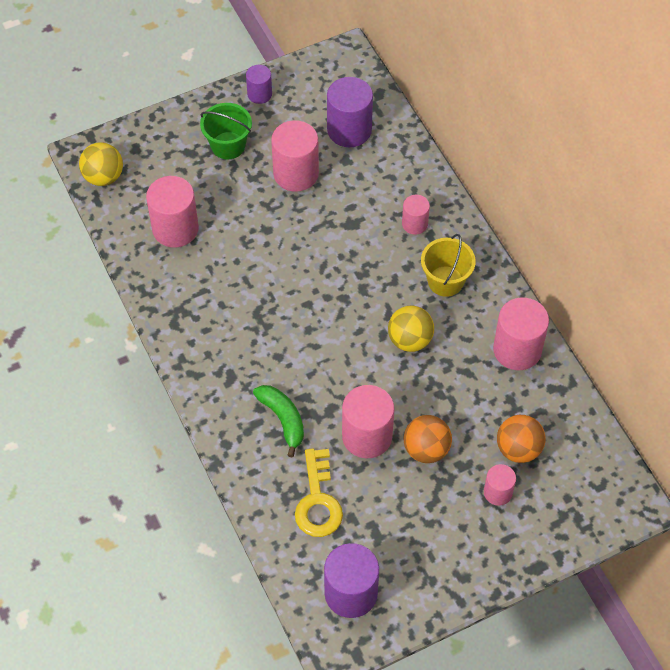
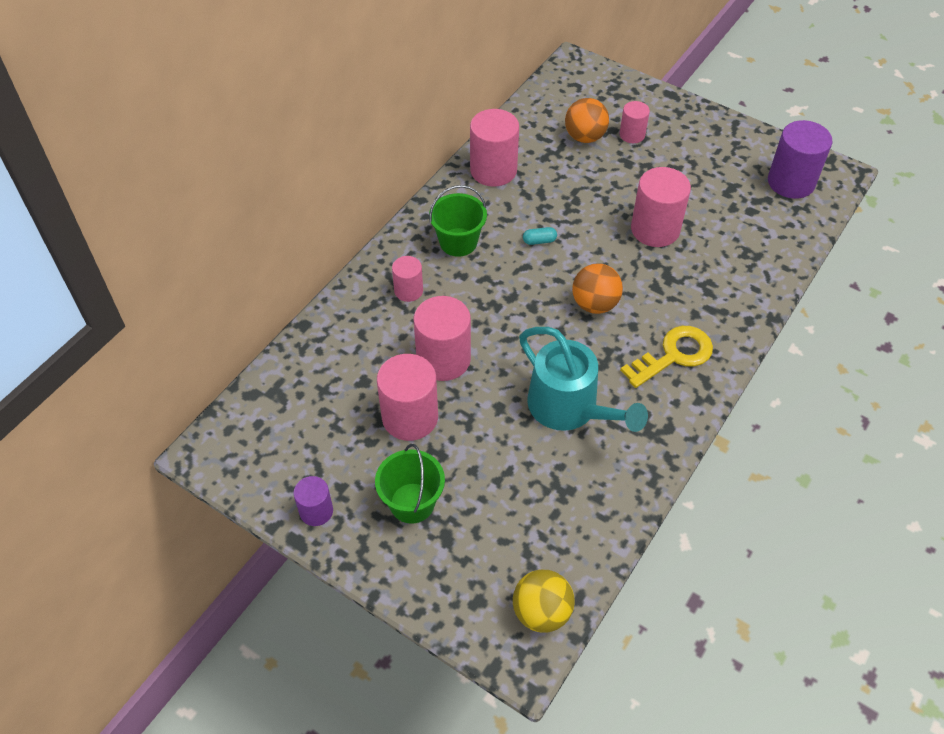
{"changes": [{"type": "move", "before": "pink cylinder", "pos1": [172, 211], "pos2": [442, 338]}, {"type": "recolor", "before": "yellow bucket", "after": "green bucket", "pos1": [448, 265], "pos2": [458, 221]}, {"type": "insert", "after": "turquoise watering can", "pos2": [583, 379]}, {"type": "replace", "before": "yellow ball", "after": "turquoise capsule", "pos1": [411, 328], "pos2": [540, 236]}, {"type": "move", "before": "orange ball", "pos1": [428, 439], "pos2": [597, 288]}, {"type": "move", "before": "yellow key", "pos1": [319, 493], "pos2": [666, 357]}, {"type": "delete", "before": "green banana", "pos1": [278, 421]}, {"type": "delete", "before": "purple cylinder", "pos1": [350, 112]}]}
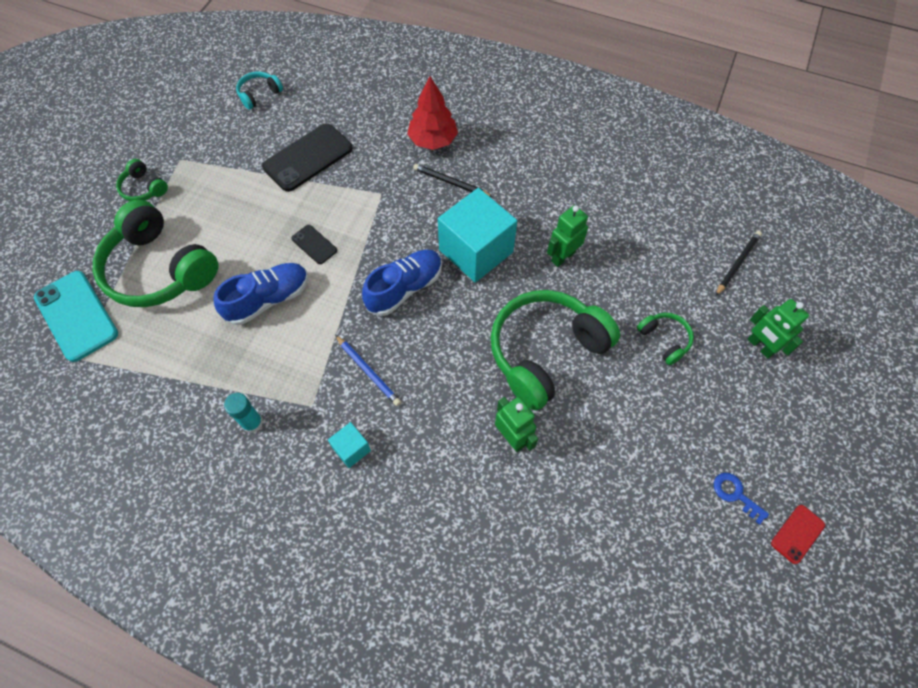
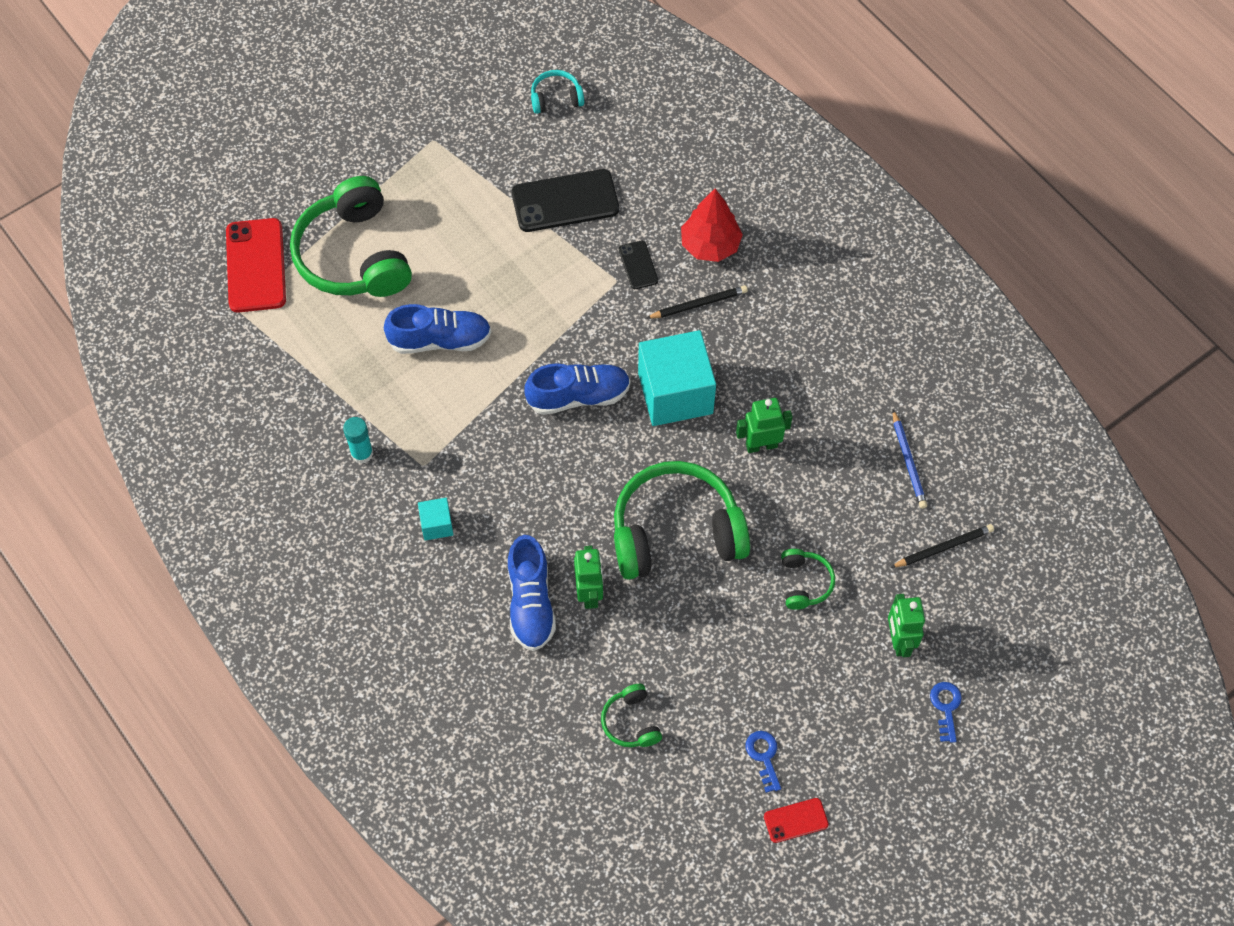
{"changes": [{"type": "recolor", "before": "turquoise phone", "after": "red phone", "pos1": [76, 316], "pos2": [256, 265]}, {"type": "insert", "after": "blue shoe", "pos2": [532, 593]}, {"type": "move", "before": "green headphones", "pos1": [142, 180], "pos2": [631, 715]}, {"type": "move", "before": "black phone", "pos1": [314, 244], "pos2": [638, 265]}, {"type": "rotate", "before": "black pencil", "pos1": [453, 180], "pos2": [697, 302], "turn": 105}, {"type": "move", "before": "blue pencil", "pos1": [368, 370], "pos2": [910, 459]}, {"type": "insert", "after": "blue key", "pos2": [946, 712]}]}
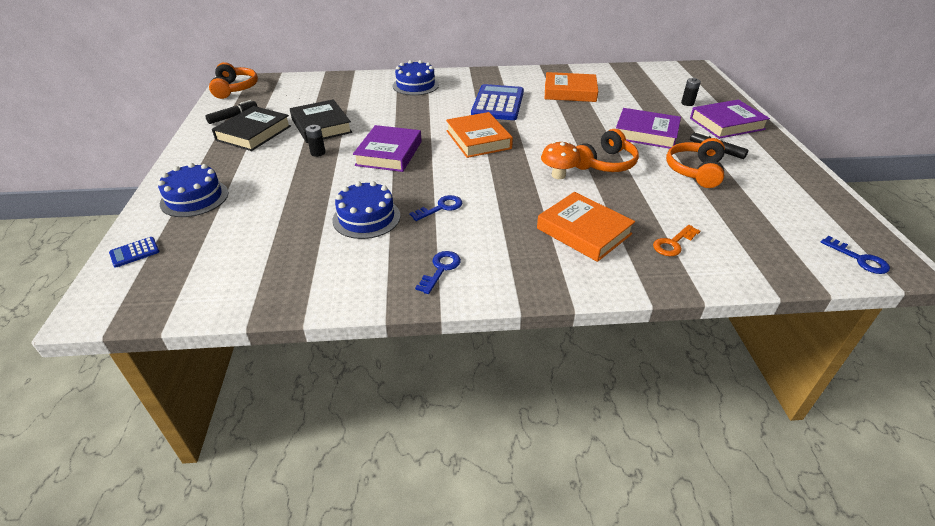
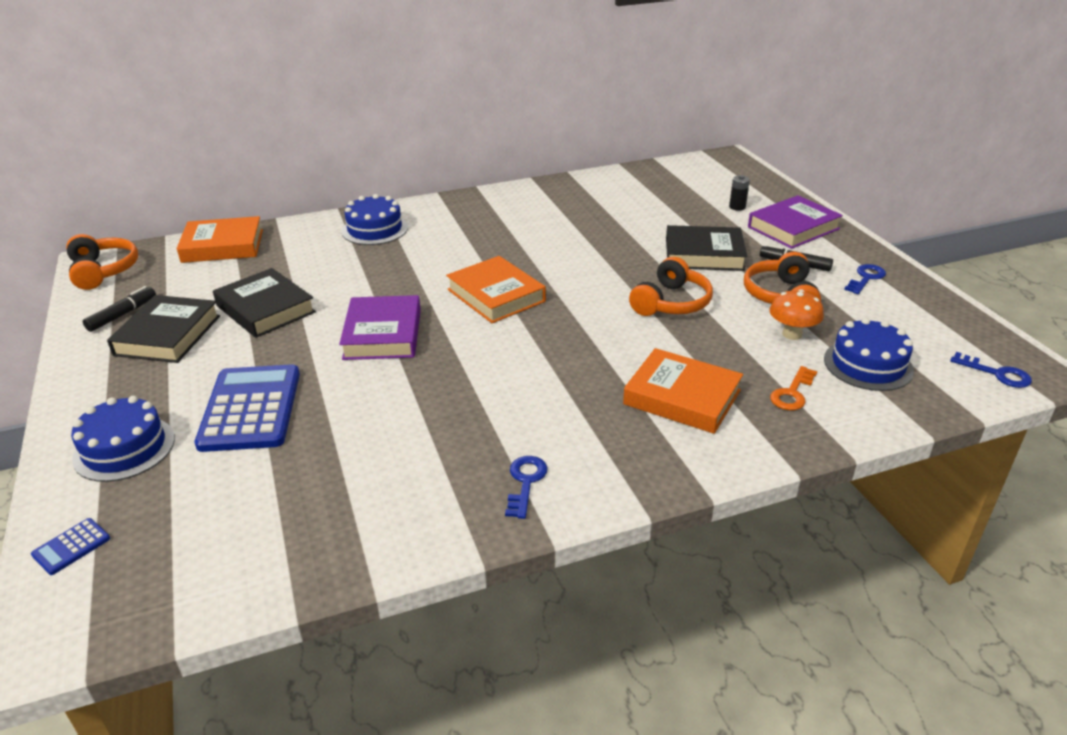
{"changes": [{"type": "move", "before": "orange book", "pos1": [571, 87], "pos2": [219, 239]}, {"type": "move", "before": "blue calculator", "pos1": [497, 102], "pos2": [247, 408]}, {"type": "recolor", "before": "purple book", "after": "black book", "pos1": [648, 128], "pos2": [706, 248]}, {"type": "move", "before": "orange mushroom", "pos1": [561, 160], "pos2": [797, 314]}, {"type": "move", "before": "blue cake", "pos1": [366, 210], "pos2": [869, 354]}, {"type": "move", "before": "blue key", "pos1": [435, 208], "pos2": [865, 279]}, {"type": "delete", "before": "black battery", "pos1": [315, 141]}]}
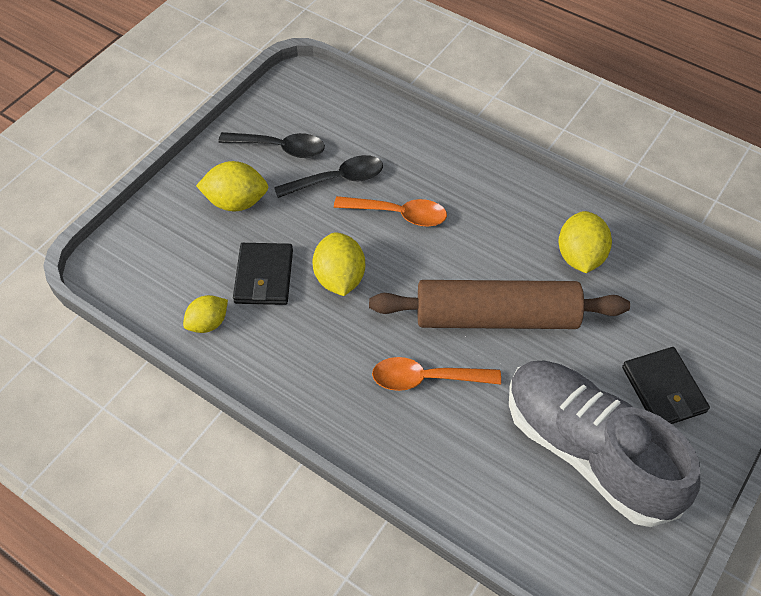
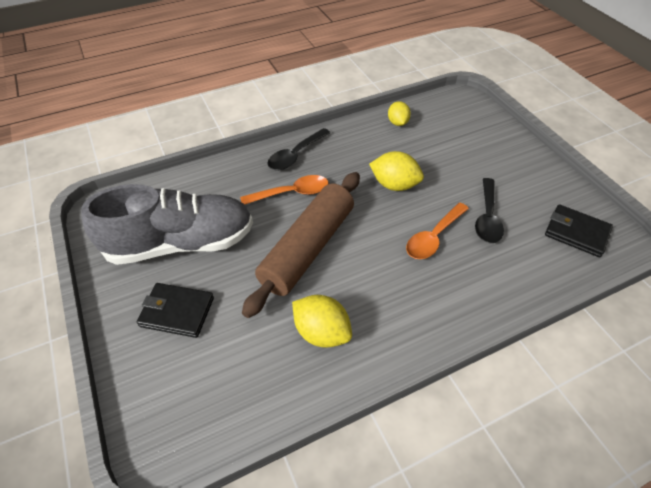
{"changes": [{"type": "rotate", "before": "orange spoon", "pos1": [436, 374], "pos2": [284, 190], "turn": 45}, {"type": "move", "before": "black spoon", "pos1": [271, 145], "pos2": [298, 149]}, {"type": "move", "before": "black wallet", "pos1": [263, 274], "pos2": [579, 230]}, {"type": "delete", "before": "yellow lemon", "pos1": [232, 186]}]}
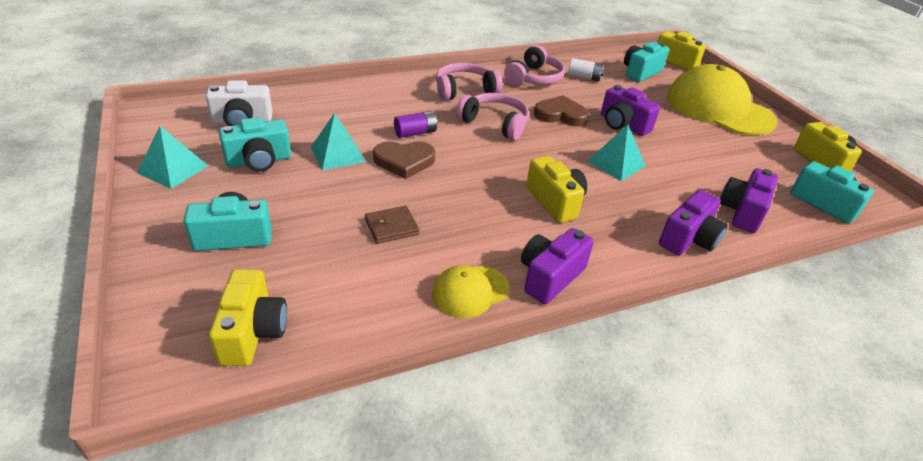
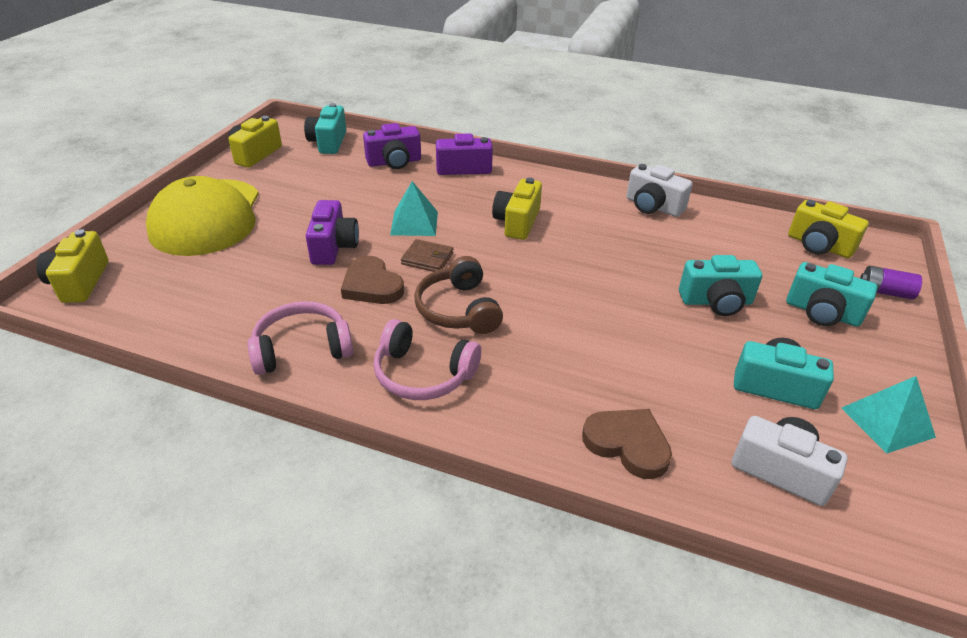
{"changes": [{"type": "move", "before": "brown wallet", "pos1": [392, 225], "pos2": [427, 255]}, {"type": "recolor", "before": "pink headphones", "after": "brown headphones", "pos1": [492, 116], "pos2": [458, 295]}, {"type": "move", "before": "brown heart", "pos1": [404, 160], "pos2": [627, 444]}, {"type": "replace", "before": "yellow cap", "after": "white camera", "pos1": [471, 291], "pos2": [659, 190]}, {"type": "move", "before": "turquoise camera", "pos1": [646, 62], "pos2": [720, 285]}, {"type": "rotate", "before": "yellow camera", "pos1": [248, 317], "pos2": [828, 229], "turn": -90}, {"type": "move", "before": "purple battery", "pos1": [416, 124], "pos2": [891, 283]}, {"type": "delete", "before": "turquoise pyramid", "pos1": [338, 142]}, {"type": "delete", "before": "purple camera", "pos1": [557, 266]}, {"type": "delete", "before": "white battery", "pos1": [586, 70]}]}
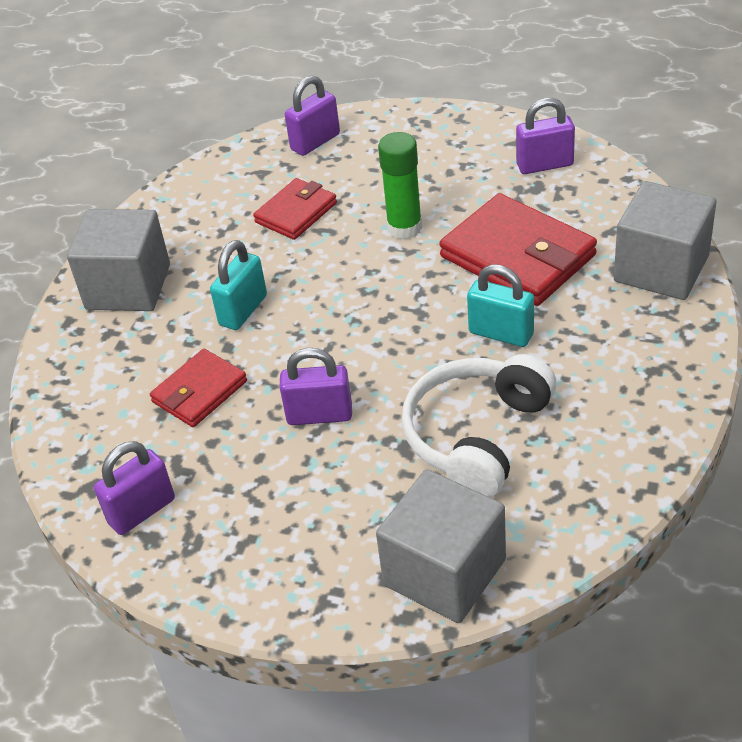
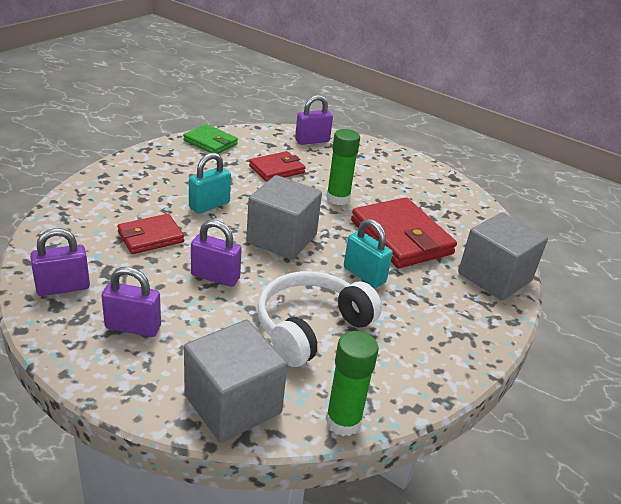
{"changes": [{"type": "move", "before": "purple padlock", "pos1": [545, 136], "pos2": [131, 302]}, {"type": "insert", "after": "green wallet", "pos2": [210, 139]}, {"type": "move", "before": "grey cube", "pos1": [118, 260], "pos2": [284, 217]}, {"type": "insert", "after": "green glue stick", "pos2": [352, 383]}]}
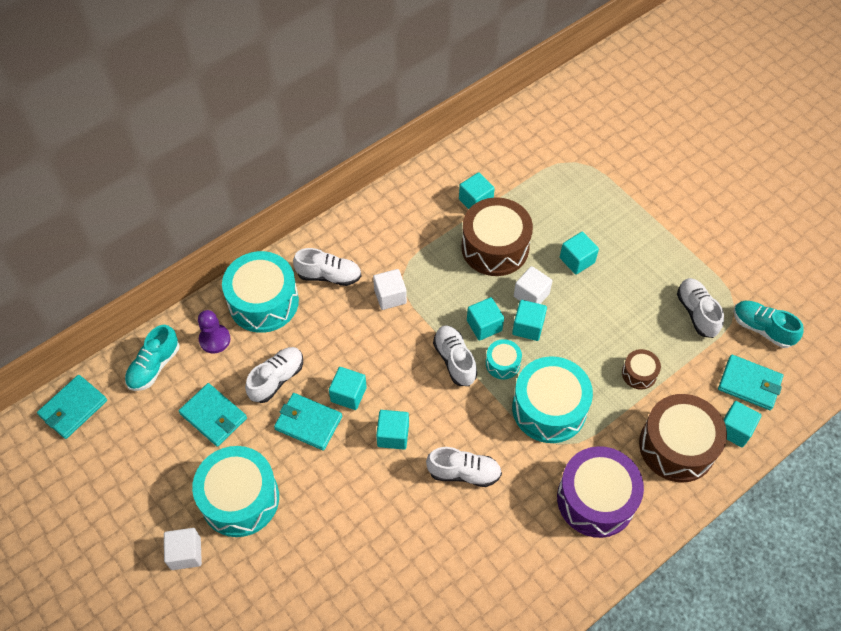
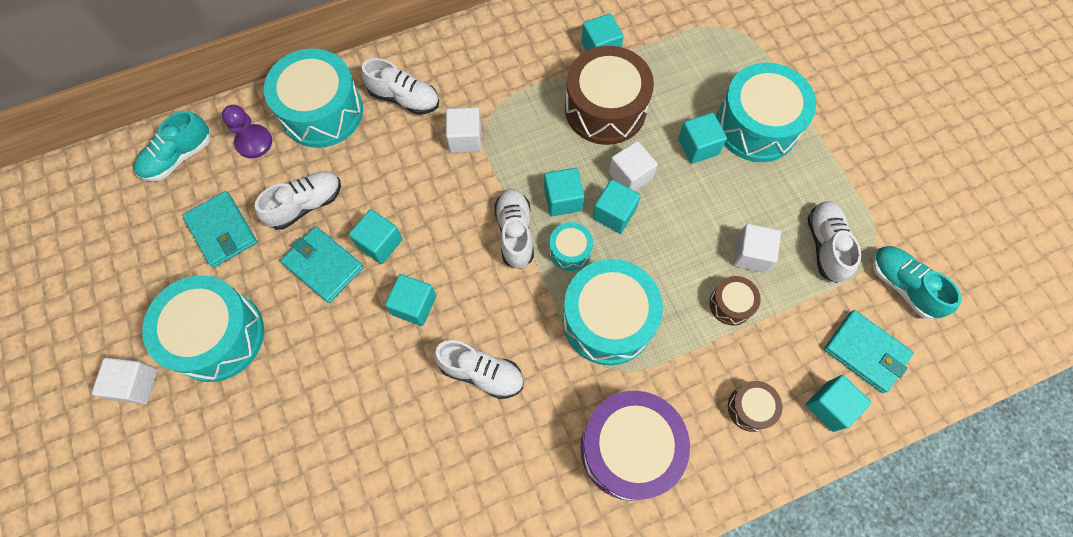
{"changes": [{"type": "insert", "after": "turquoise drum", "pos2": [766, 112]}, {"type": "resize", "before": "brown drum", "pos1": [683, 438], "pos2": [755, 406], "scale": 0.48}, {"type": "insert", "after": "white cube", "pos2": [757, 248]}, {"type": "delete", "before": "turquoise wallet", "pos1": [72, 407]}]}
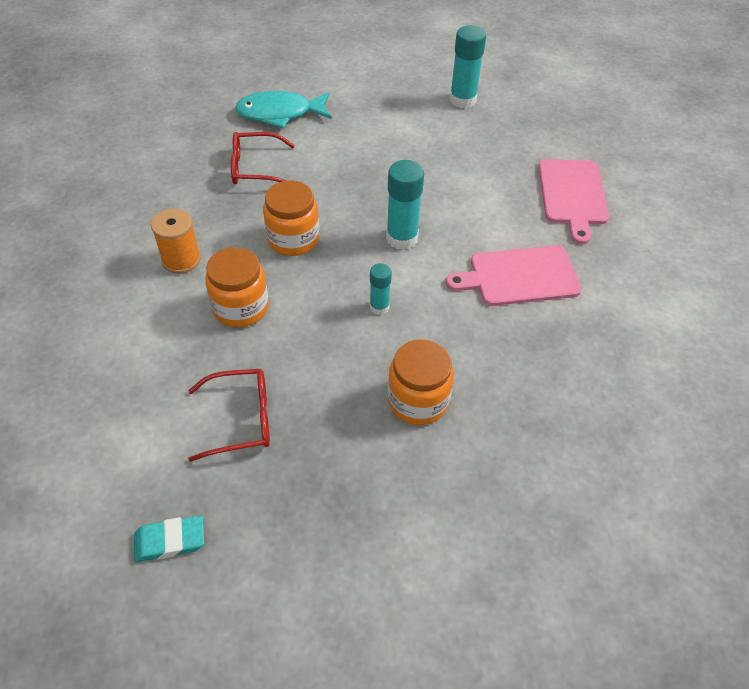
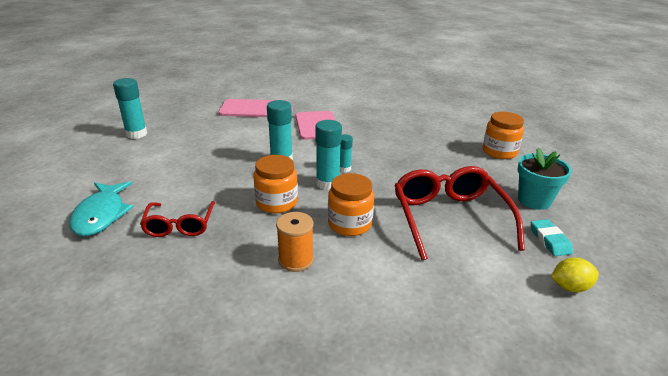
{"changes": [{"type": "insert", "after": "turquoise glue stick", "pos2": [328, 155]}, {"type": "resize", "before": "red glasses", "pos1": [229, 415], "pos2": [459, 213], "scale": 1.71}, {"type": "move", "before": "orange jar", "pos1": [421, 382], "pos2": [503, 135]}, {"type": "insert", "after": "turquoise flower pot", "pos2": [544, 178]}, {"type": "insert", "after": "yellow lemon", "pos2": [575, 275]}]}
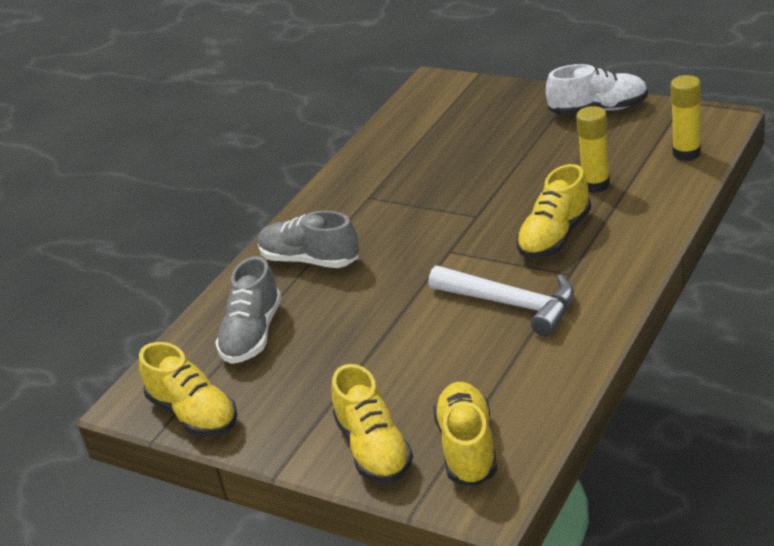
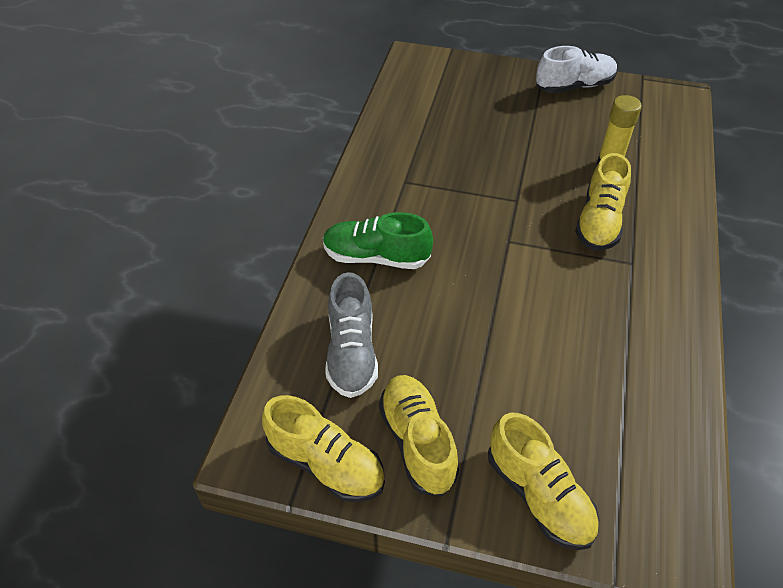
{"changes": [{"type": "recolor", "before": "grey shoe", "after": "green shoe", "pos1": [308, 239], "pos2": [378, 240]}, {"type": "move", "before": "yellow shoe", "pos1": [465, 434], "pos2": [419, 435]}, {"type": "delete", "before": "white hammer", "pos1": [501, 301]}, {"type": "delete", "before": "yellow glue stick", "pos1": [686, 118]}]}
